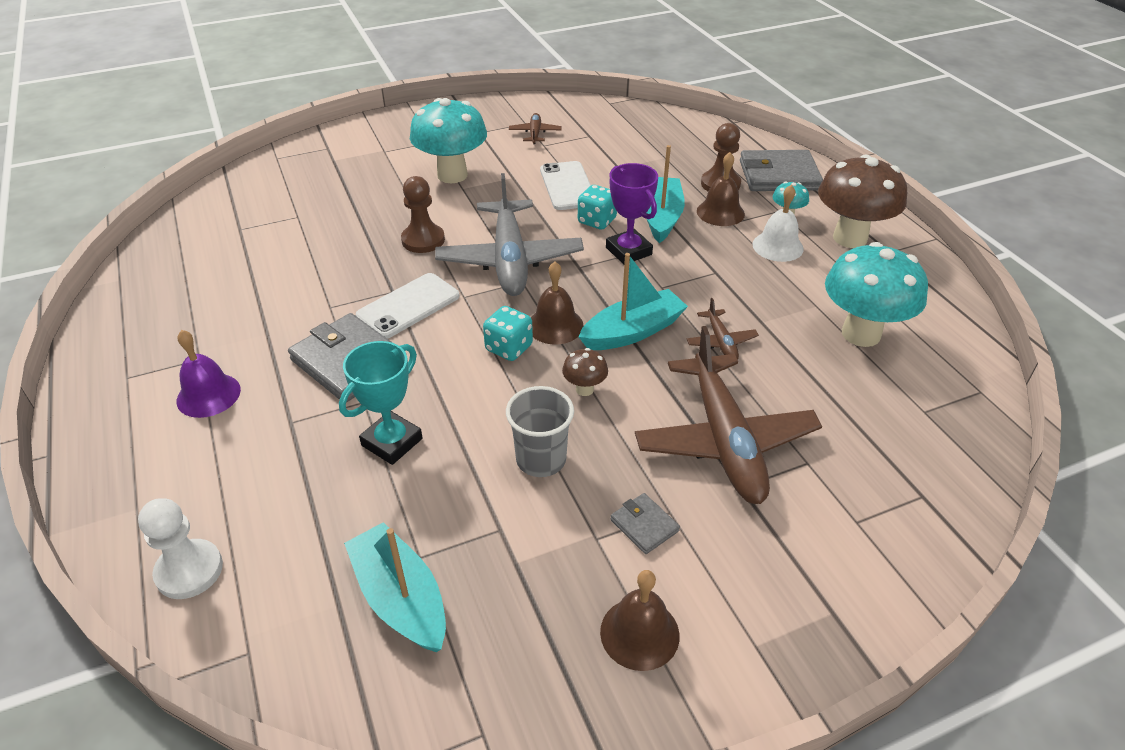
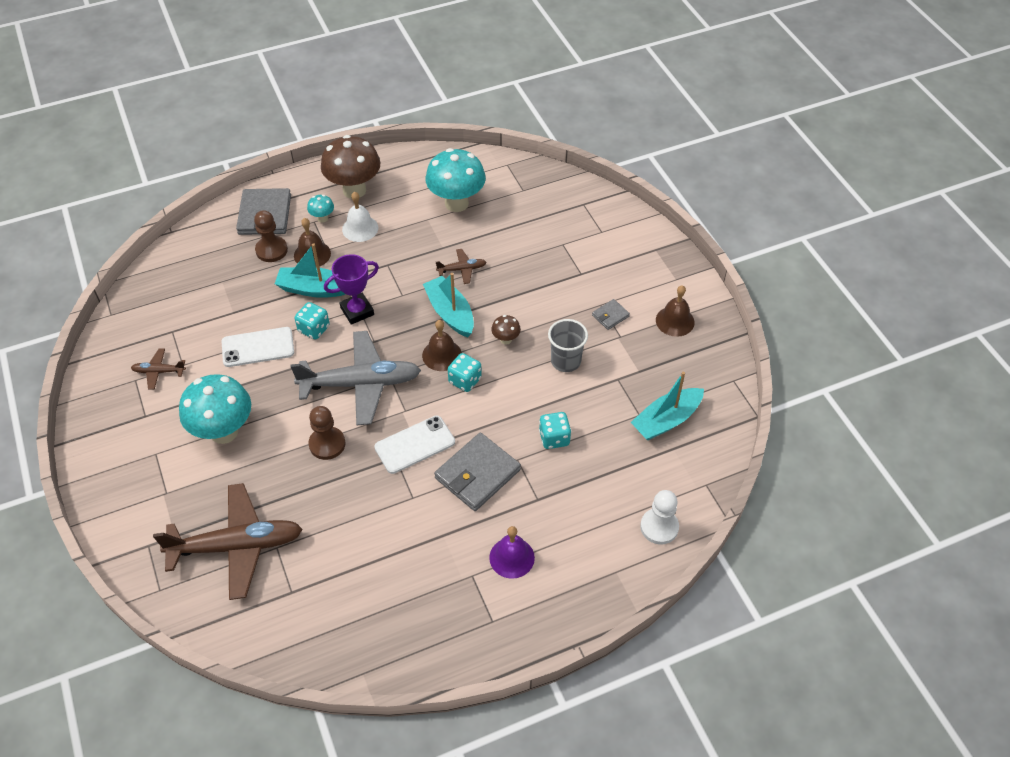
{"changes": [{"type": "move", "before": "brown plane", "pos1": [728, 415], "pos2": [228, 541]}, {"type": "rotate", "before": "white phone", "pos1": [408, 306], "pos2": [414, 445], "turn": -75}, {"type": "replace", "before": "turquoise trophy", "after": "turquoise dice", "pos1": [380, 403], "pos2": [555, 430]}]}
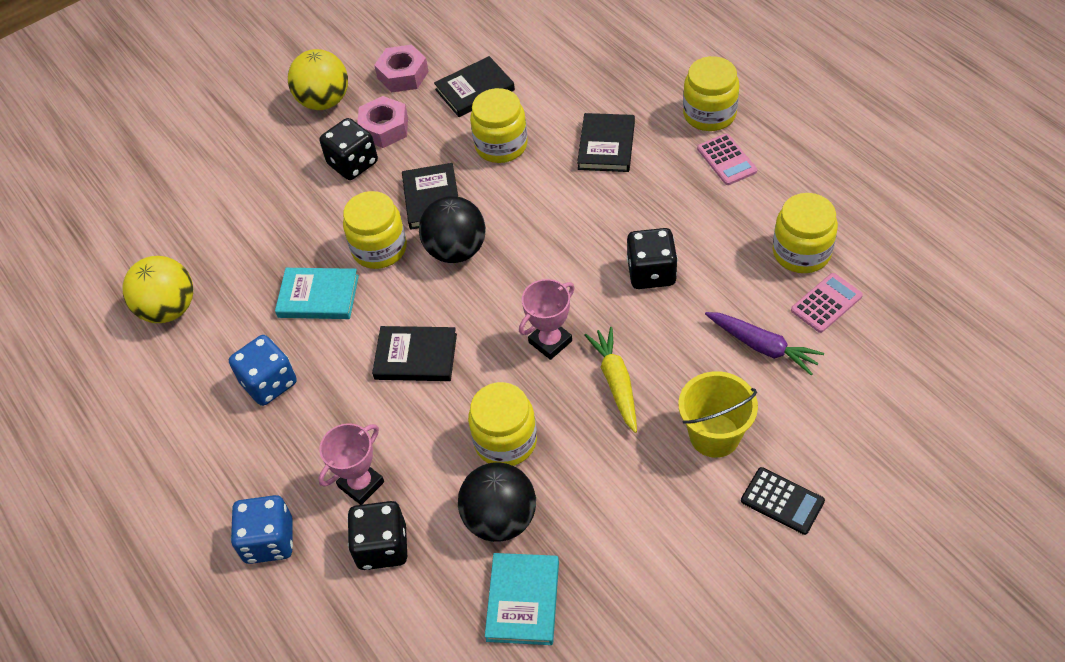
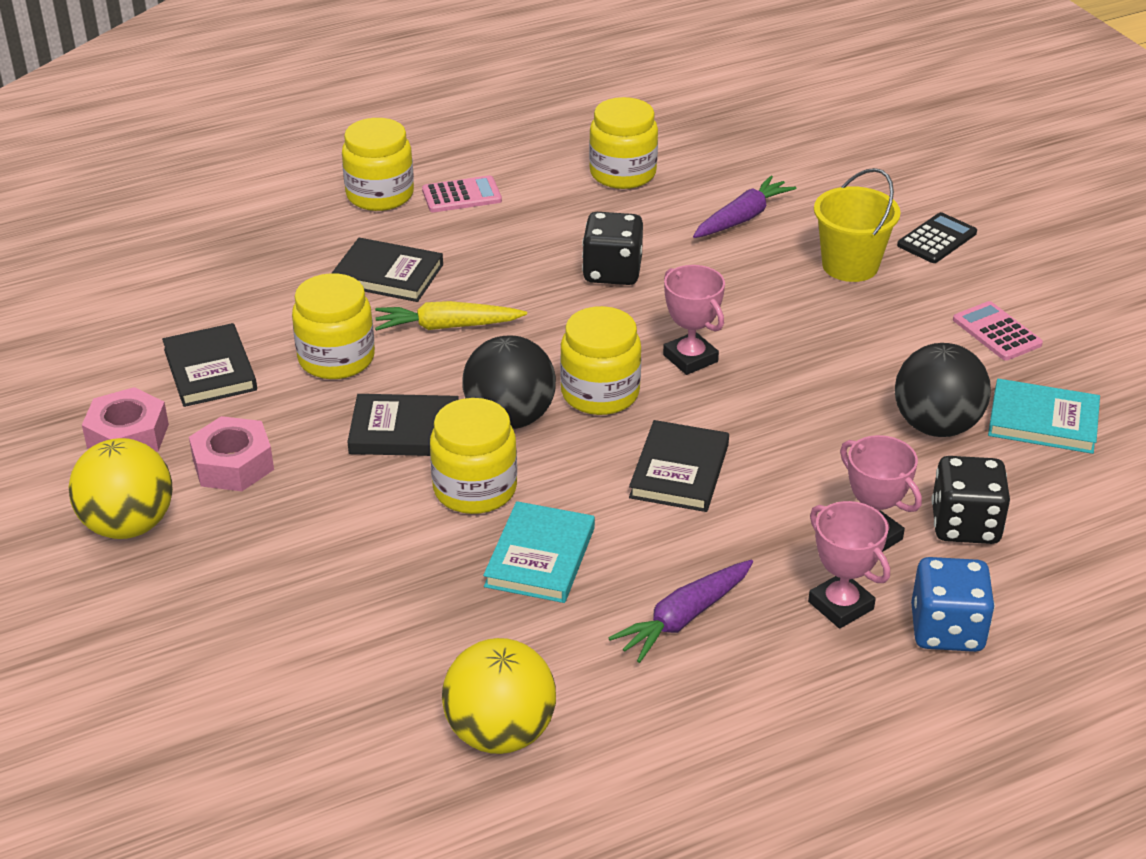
{"changes": [{"type": "move", "before": "yellow carrot", "pos1": [610, 380], "pos2": [451, 316]}, {"type": "move", "before": "yellow jar", "pos1": [502, 424], "pos2": [600, 360]}, {"type": "replace", "before": "blue dice", "after": "purple carrot", "pos1": [263, 370], "pos2": [680, 611]}, {"type": "insert", "after": "pink trophy", "pos2": [849, 565]}, {"type": "move", "before": "pink calculator", "pos1": [827, 303], "pos2": [998, 331]}, {"type": "delete", "before": "black dice", "pos1": [349, 149]}]}
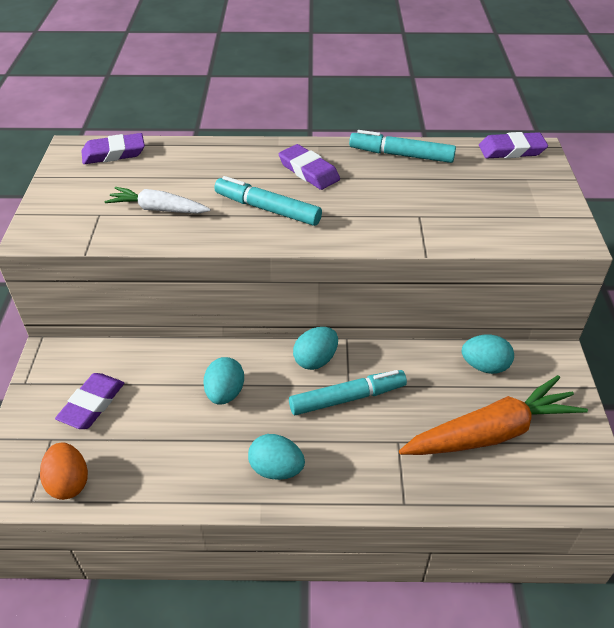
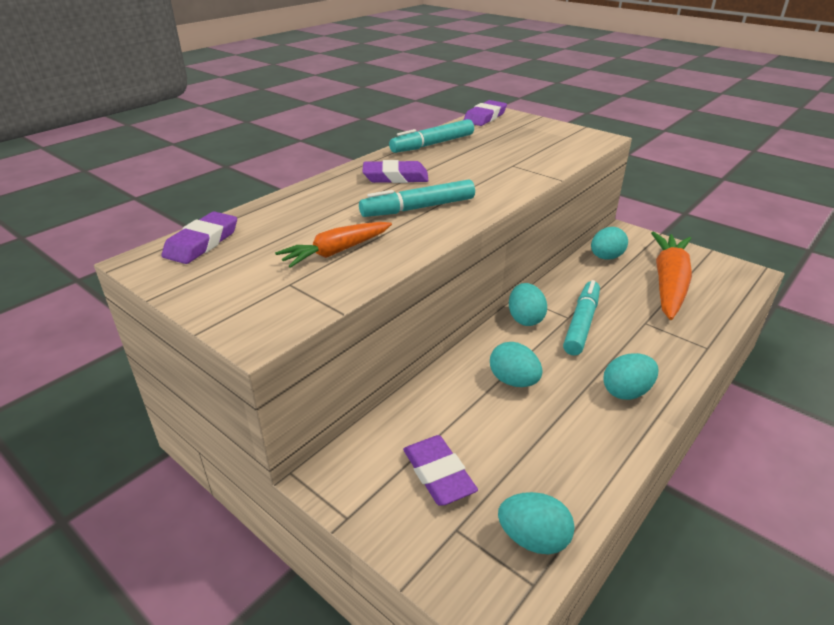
{"changes": [{"type": "recolor", "before": "white carrot", "after": "orange carrot", "pos1": [158, 200], "pos2": [333, 245]}, {"type": "recolor", "before": "orange egg", "after": "turquoise egg", "pos1": [64, 471], "pos2": [536, 523]}]}
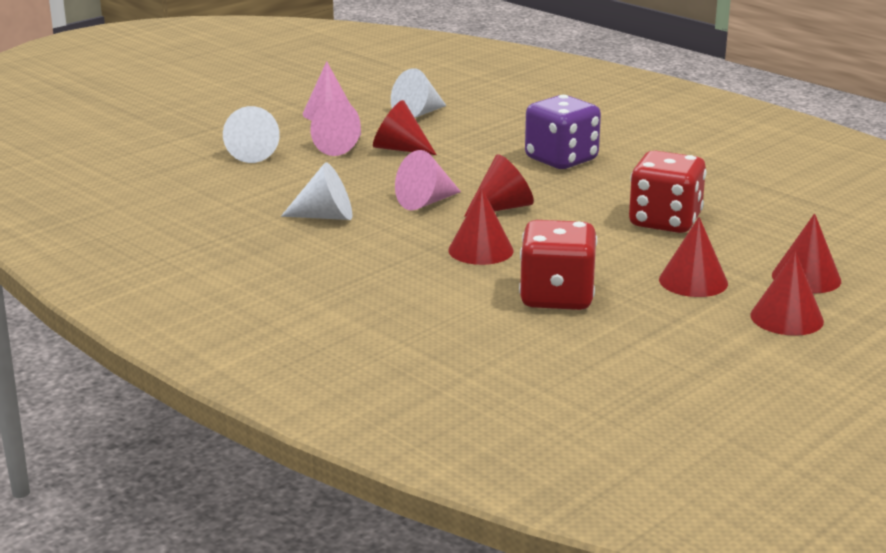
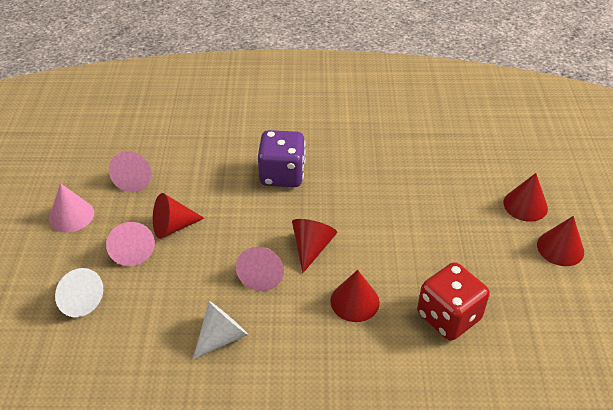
{"changes": [{"type": "recolor", "before": "white cone", "after": "pink cone", "pos1": [419, 93], "pos2": [130, 171]}, {"type": "delete", "before": "red dice", "pos1": [667, 192]}, {"type": "delete", "before": "red cone", "pos1": [693, 257]}]}
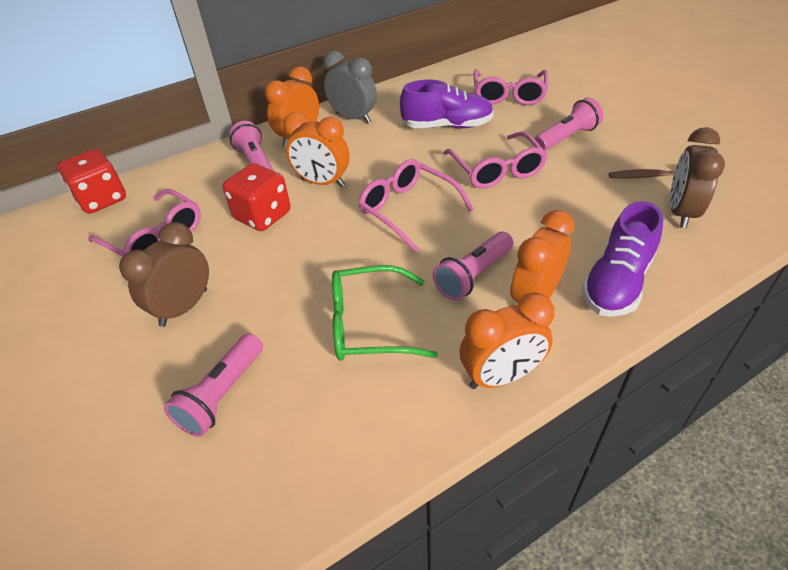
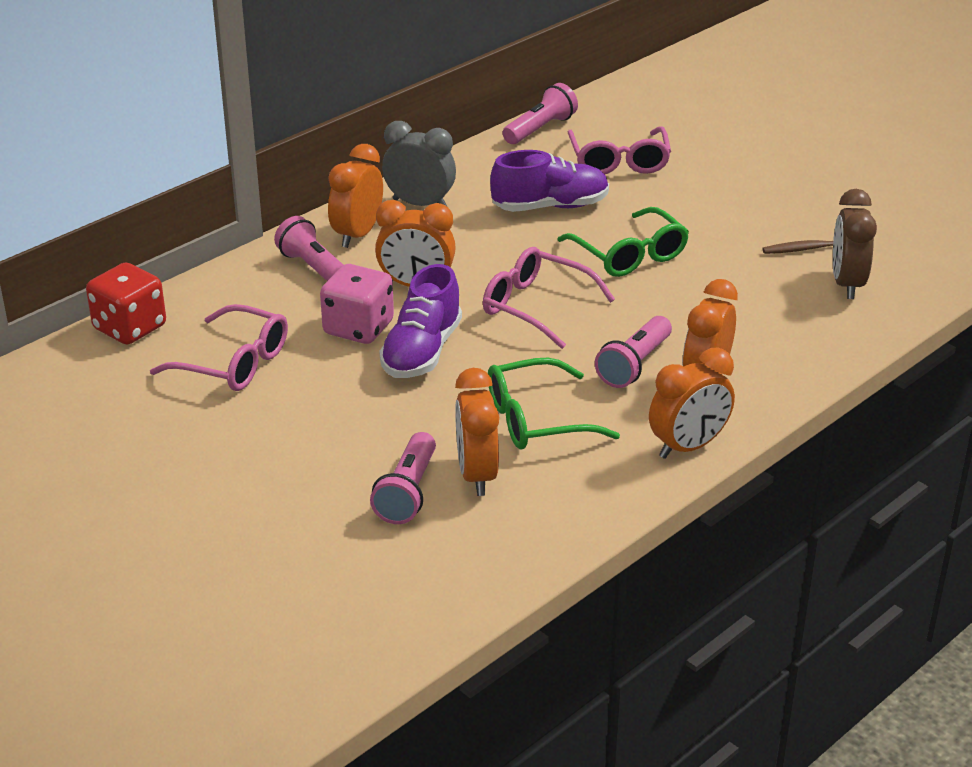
{"changes": [{"type": "recolor", "before": "red dice", "after": "pink dice", "pos1": [256, 197], "pos2": [357, 304]}, {"type": "move", "before": "purple shoe", "pos1": [622, 259], "pos2": [420, 321]}, {"type": "insert", "after": "orange clock", "pos2": [477, 432]}, {"type": "move", "before": "pink flashlight", "pos1": [568, 124], "pos2": [540, 113]}, {"type": "recolor", "before": "pink glasses", "after": "green glasses", "pos1": [495, 160], "pos2": [623, 242]}, {"type": "delete", "before": "brown clock", "pos1": [164, 274]}]}
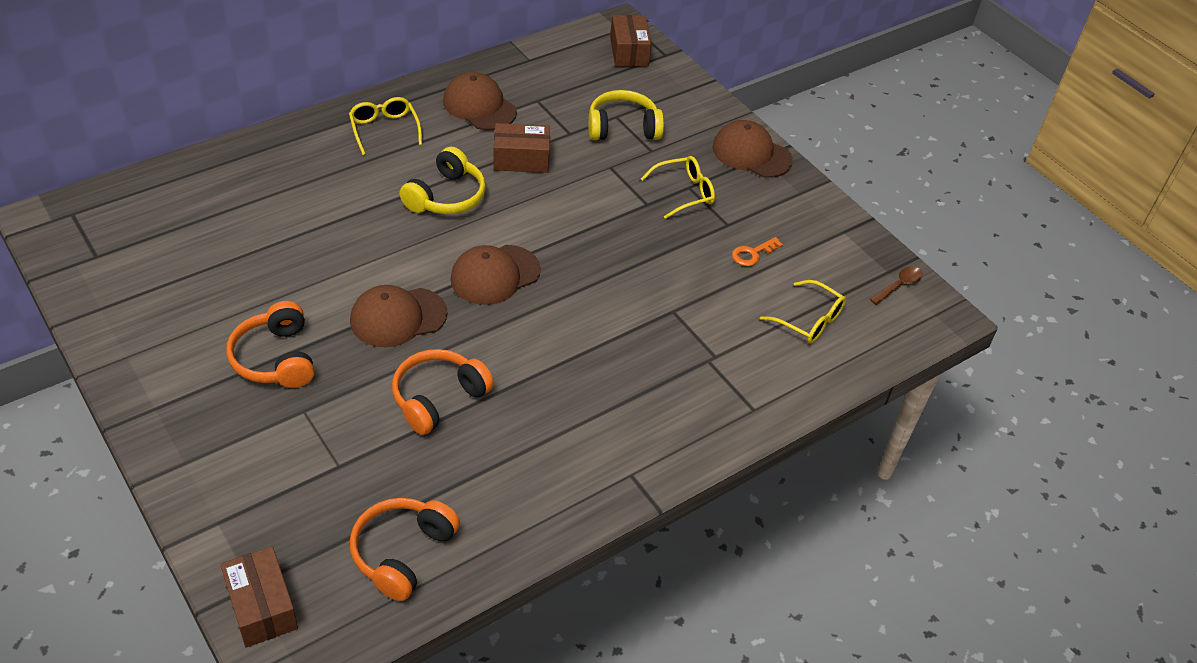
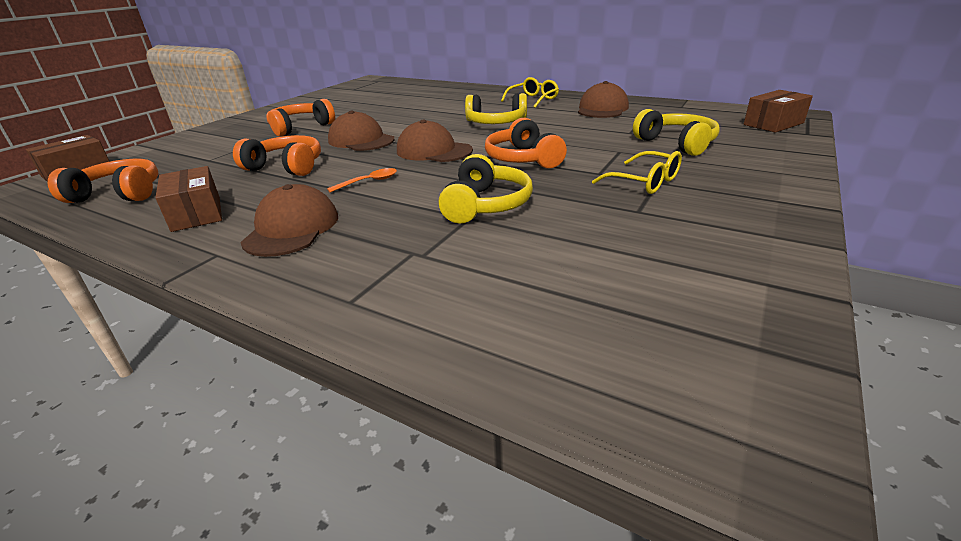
{"changes": [{"type": "move", "before": "brown box", "pos1": [521, 148], "pos2": [188, 199]}, {"type": "move", "before": "brown cap", "pos1": [752, 149], "pos2": [289, 220]}, {"type": "insert", "after": "orange spoon", "pos2": [362, 180]}, {"type": "insert", "after": "yellow headphones", "pos2": [486, 188]}, {"type": "insert", "after": "orange headphones", "pos2": [526, 143]}, {"type": "delete", "before": "orange key", "pos1": [757, 251]}, {"type": "delete", "before": "yellow glasses", "pos1": [803, 311]}, {"type": "delete", "before": "brown spoon", "pos1": [896, 285]}]}
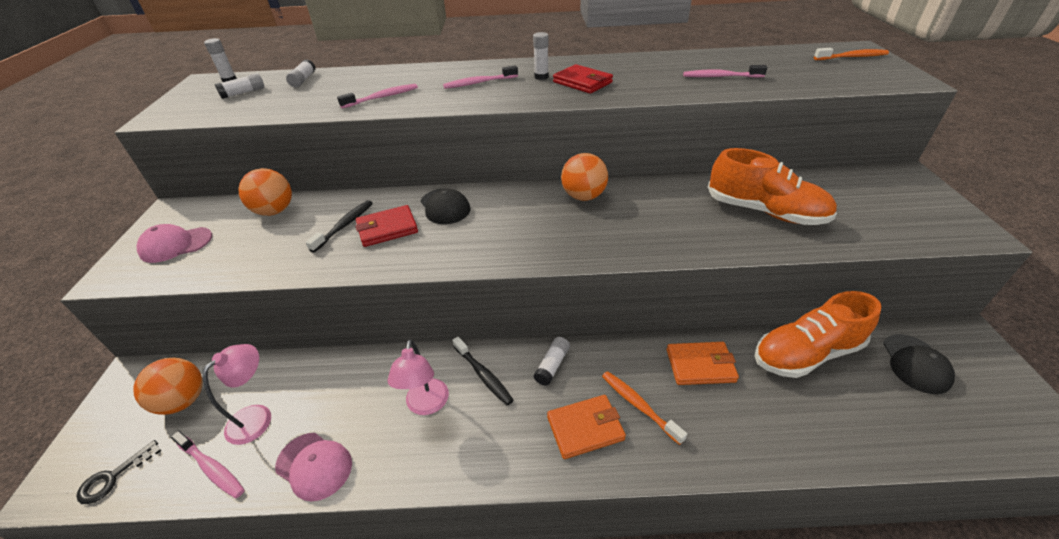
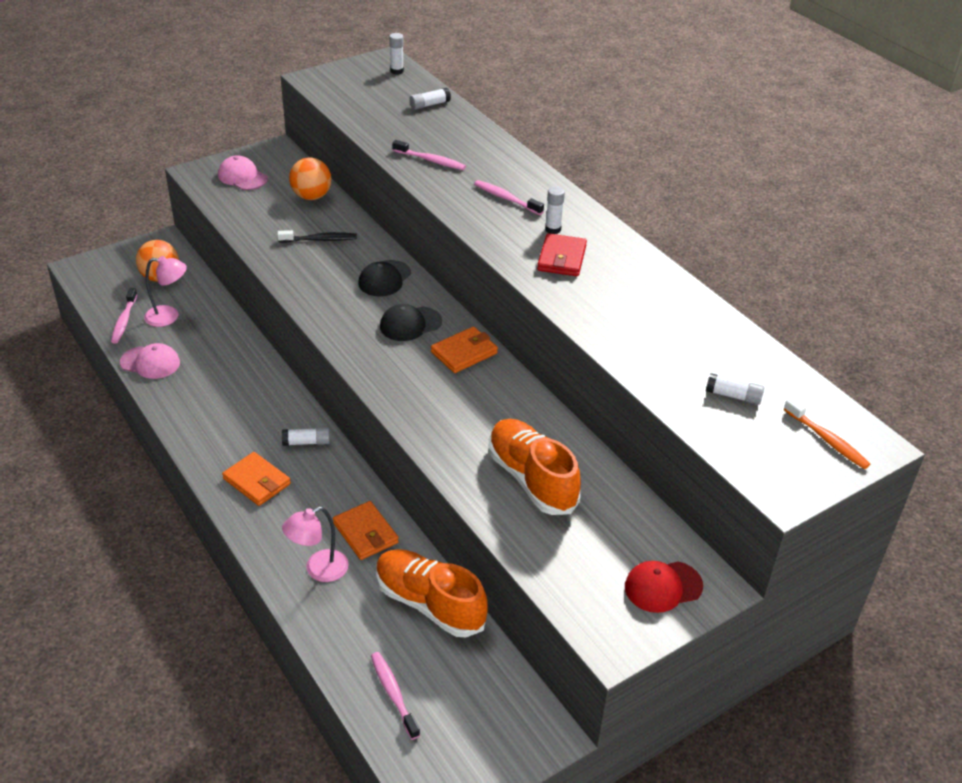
{"changes": [{"type": "rotate", "before": "pink cap", "pos1": [313, 467], "pos2": [150, 361], "turn": -75}, {"type": "move", "before": "pink lamp", "pos1": [418, 377], "pos2": [315, 544]}, {"type": "move", "before": "pink toothbrush", "pos1": [725, 71], "pos2": [395, 696]}, {"type": "move", "before": "black cap", "pos1": [919, 364], "pos2": [411, 322]}, {"type": "replace", "before": "orange ball", "after": "orange wallet", "pos1": [584, 177], "pos2": [464, 350]}, {"type": "rotate", "before": "orange shoe", "pos1": [772, 186], "pos2": [534, 467], "turn": 150}, {"type": "insert", "after": "red cap", "pos2": [664, 587]}, {"type": "move", "before": "white glue stick", "pos1": [239, 86], "pos2": [735, 389]}, {"type": "delete", "before": "black key", "pos1": [118, 472]}, {"type": "delete", "before": "red wallet", "pos1": [386, 226]}, {"type": "delete", "before": "black toothbrush", "pos1": [483, 371]}, {"type": "delete", "before": "orange toothbrush", "pos1": [644, 408]}]}
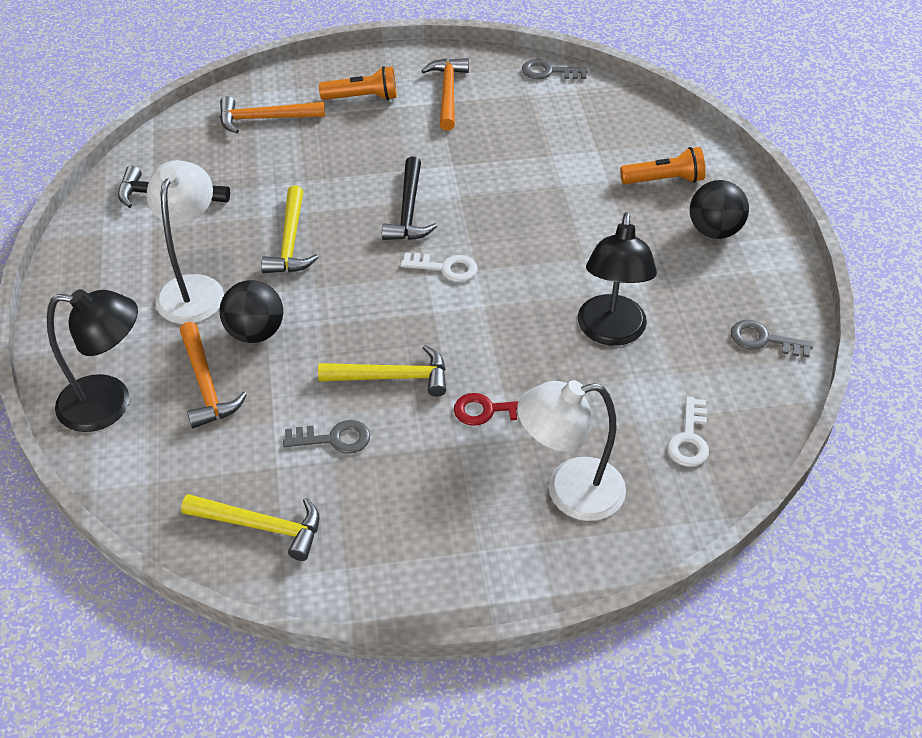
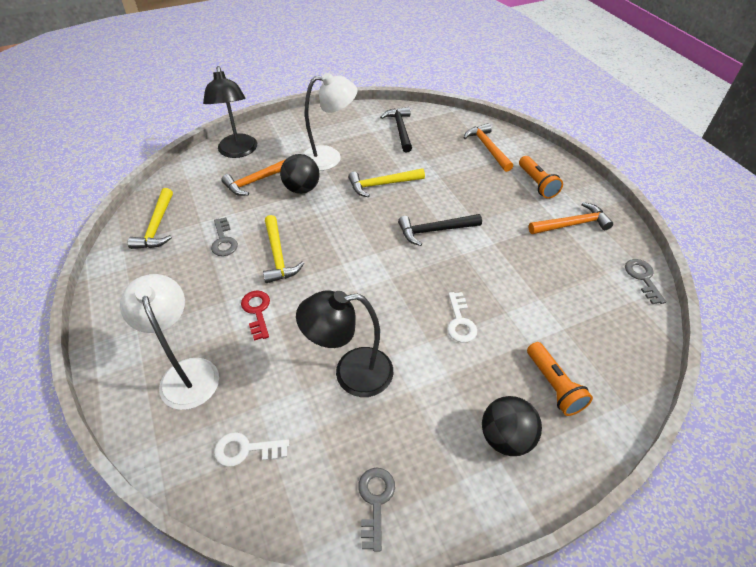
{"changes": [{"type": "move", "before": "white key", "pos1": [439, 267], "pos2": [462, 317]}]}
